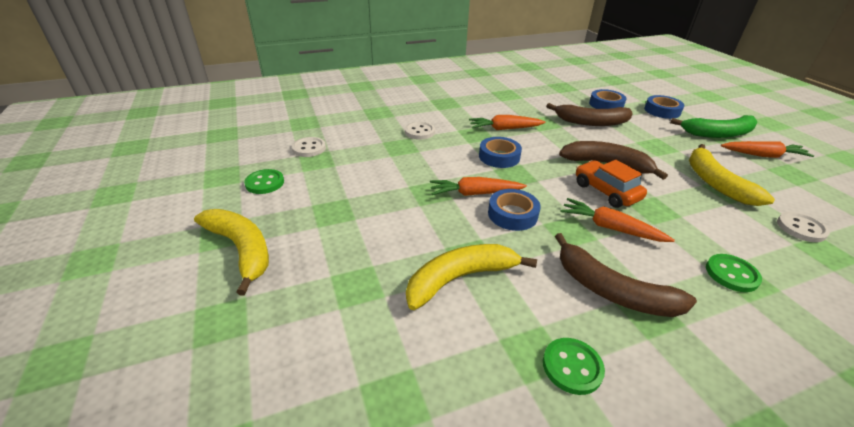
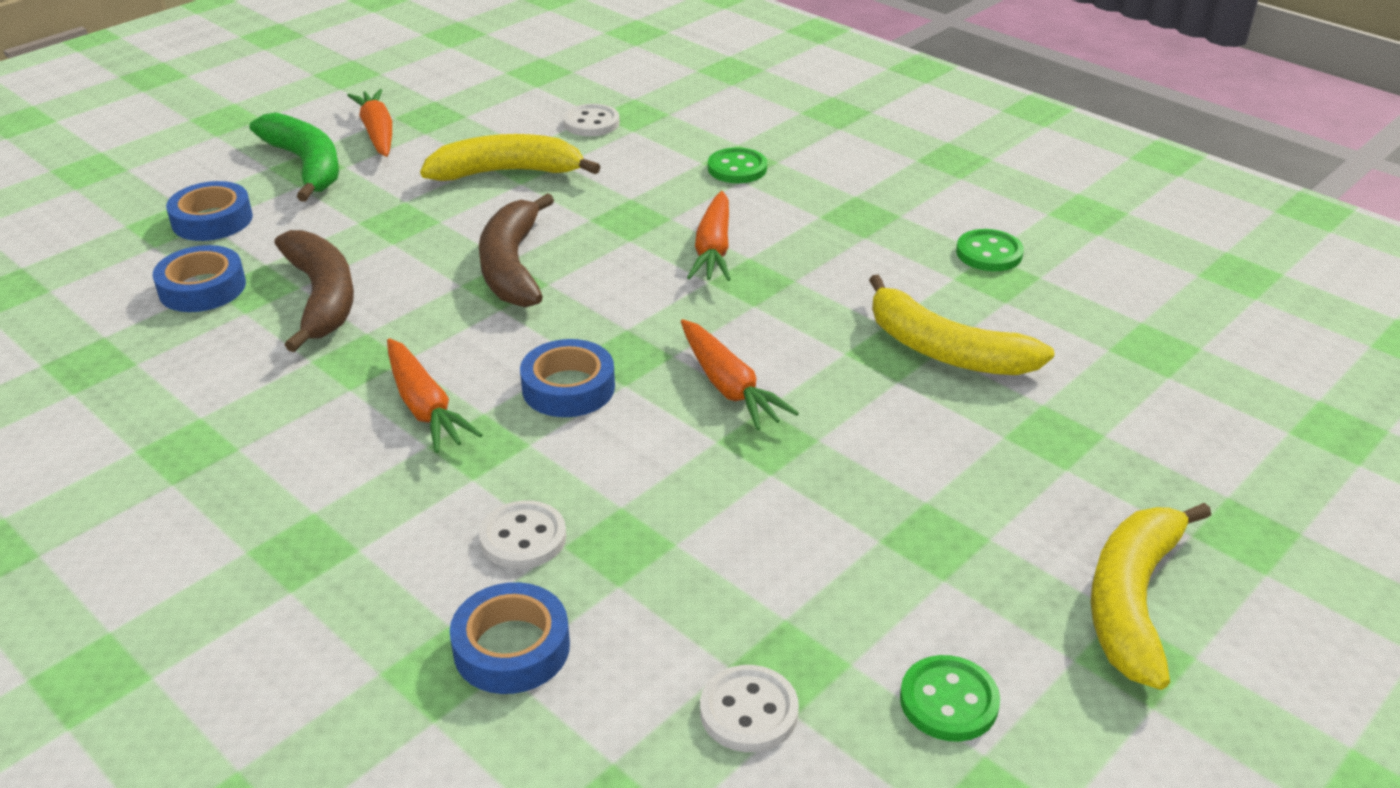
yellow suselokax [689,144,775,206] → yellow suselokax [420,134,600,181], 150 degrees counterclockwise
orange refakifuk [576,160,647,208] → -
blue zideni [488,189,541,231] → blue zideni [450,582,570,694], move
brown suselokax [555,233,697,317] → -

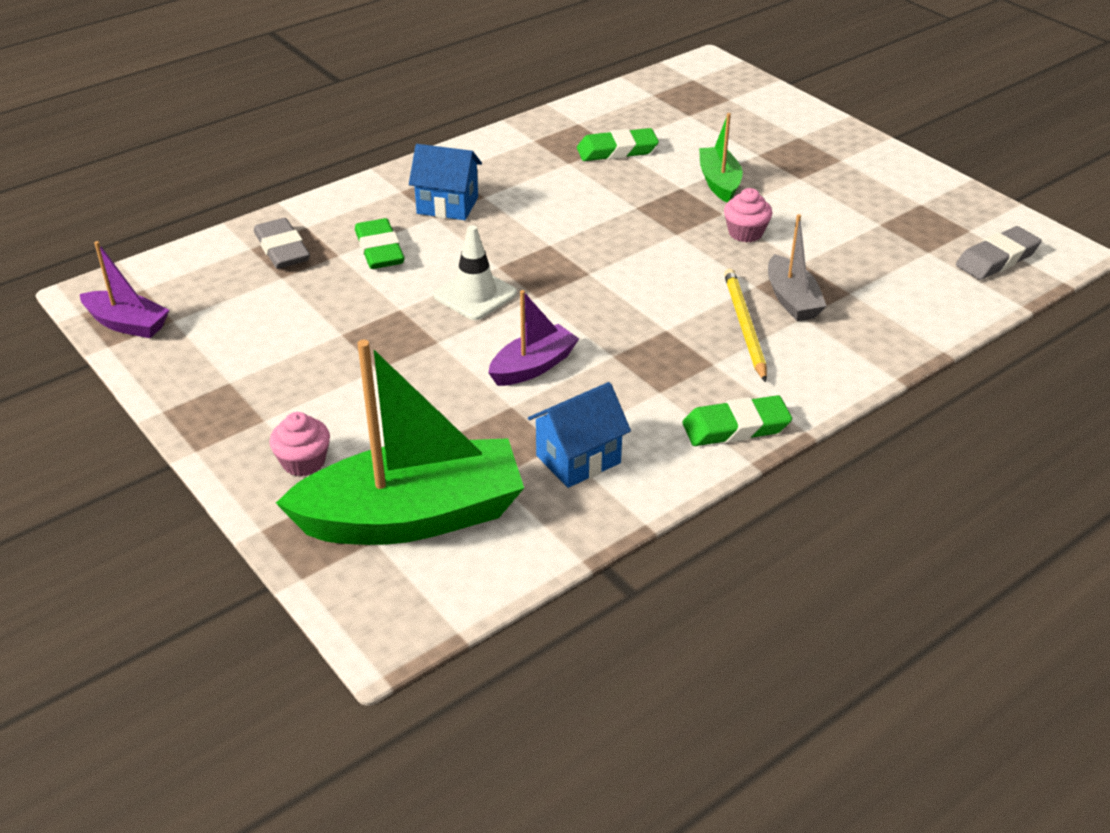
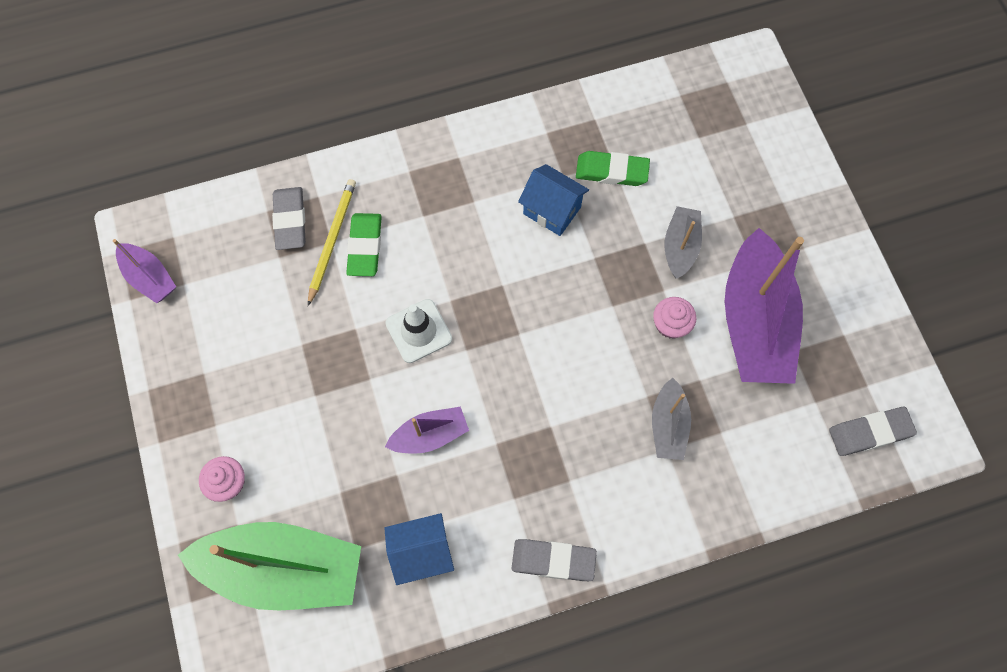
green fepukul [699,113,743,202] → grey fepukul [664,206,702,279]
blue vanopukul [409,144,482,220] → blue vanopukul [518,164,589,236], move
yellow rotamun [724,268,767,382] → yellow rotamun [308,179,356,306], move
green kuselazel [682,395,792,446] → grey kuselazel [511,539,597,581]
- → purple fepukul [725,228,804,384]

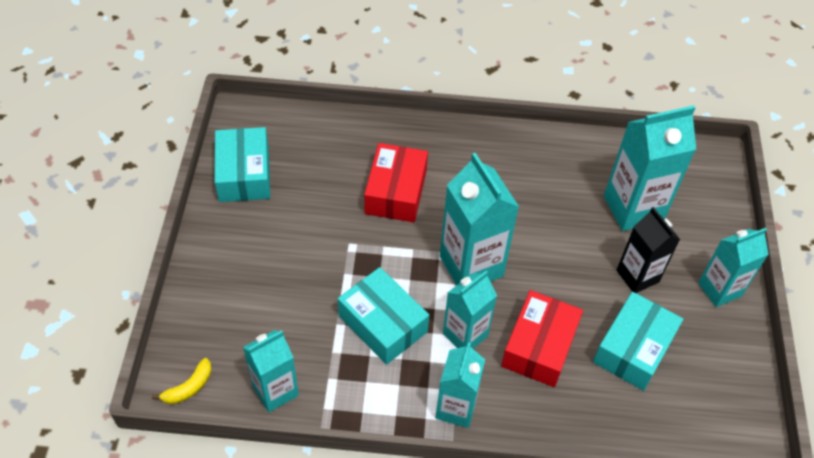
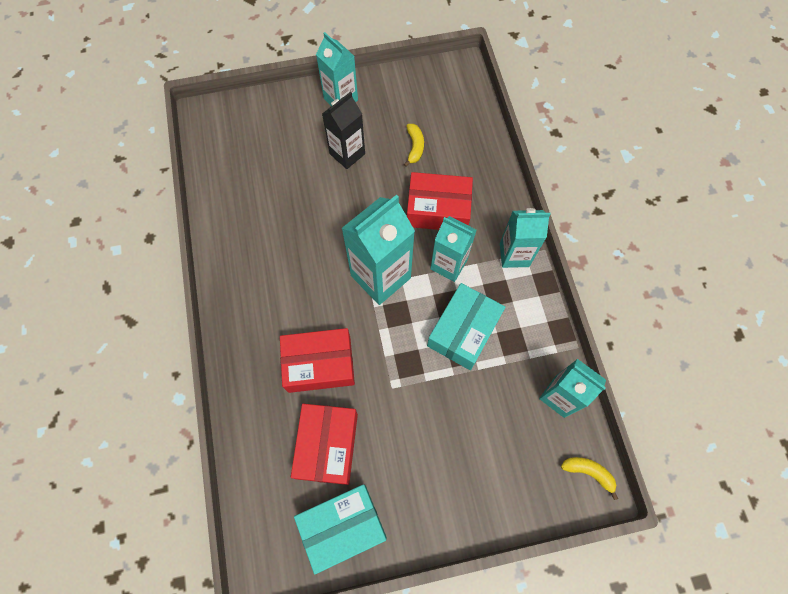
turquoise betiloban [604,105,696,231] → -
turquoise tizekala [593,292,683,391] → yellow suselokax [404,124,424,167]
- → red tizekala [291,404,358,485]

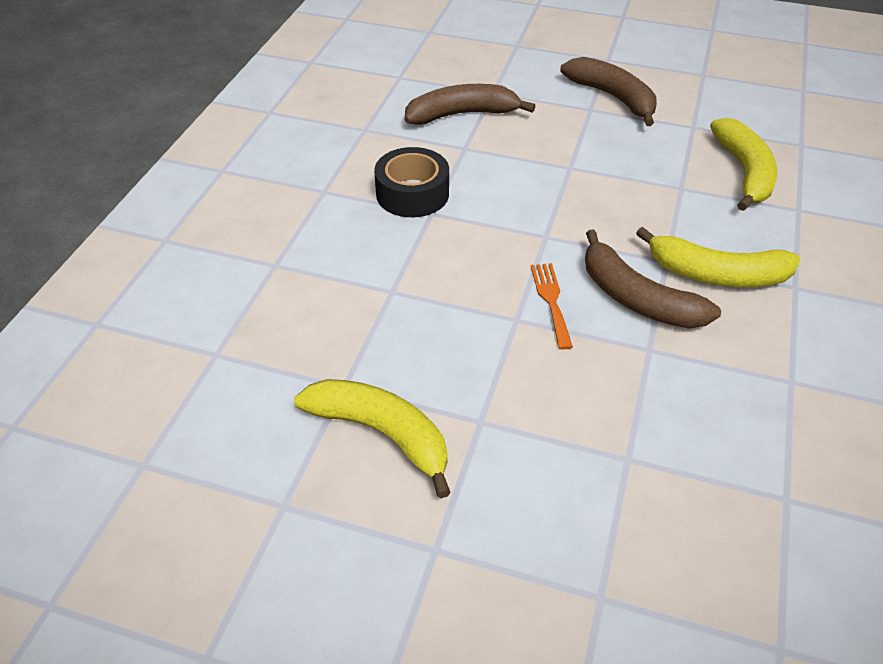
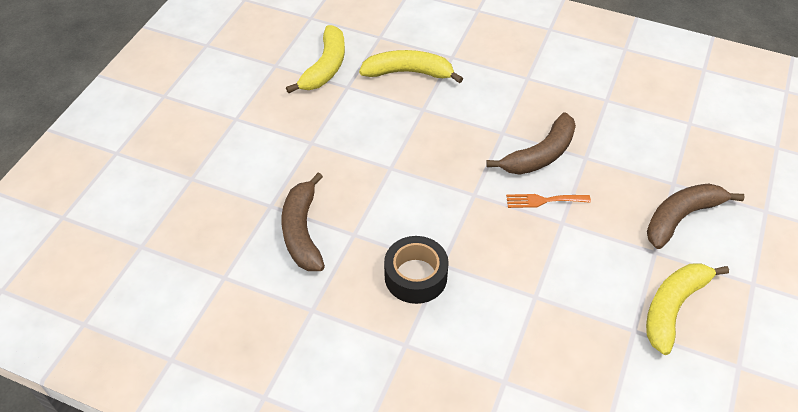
brown suselokax [560,57,657,126] → brown suselokax [647,183,745,249], move
yellow suselokax [636,227,800,287] → yellow suselokax [286,25,345,94], move

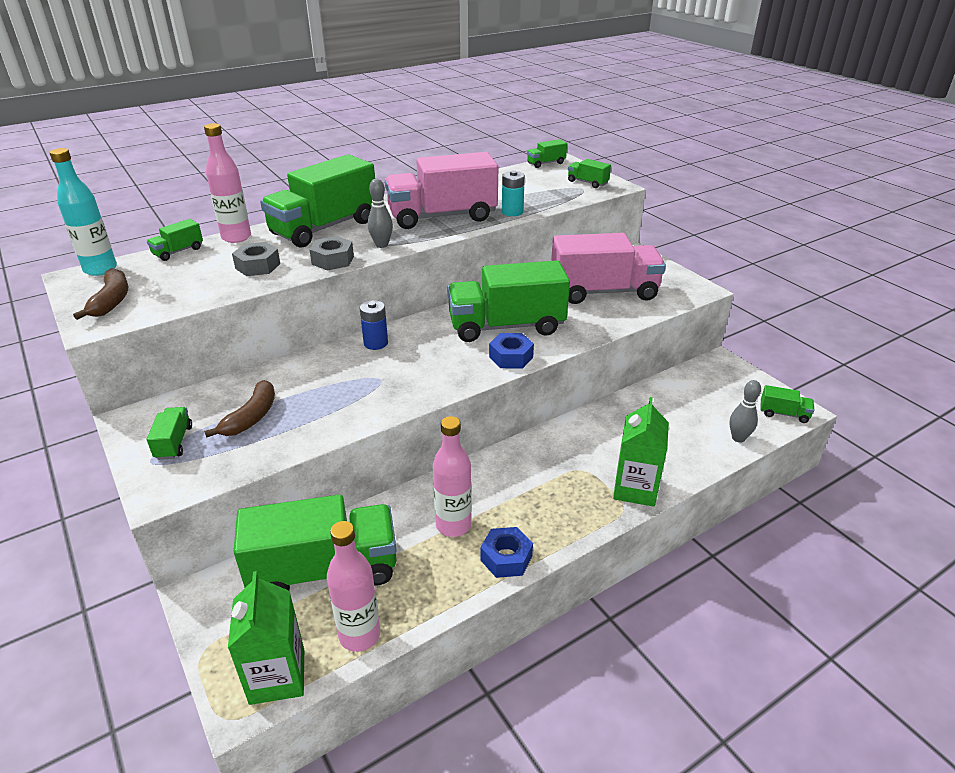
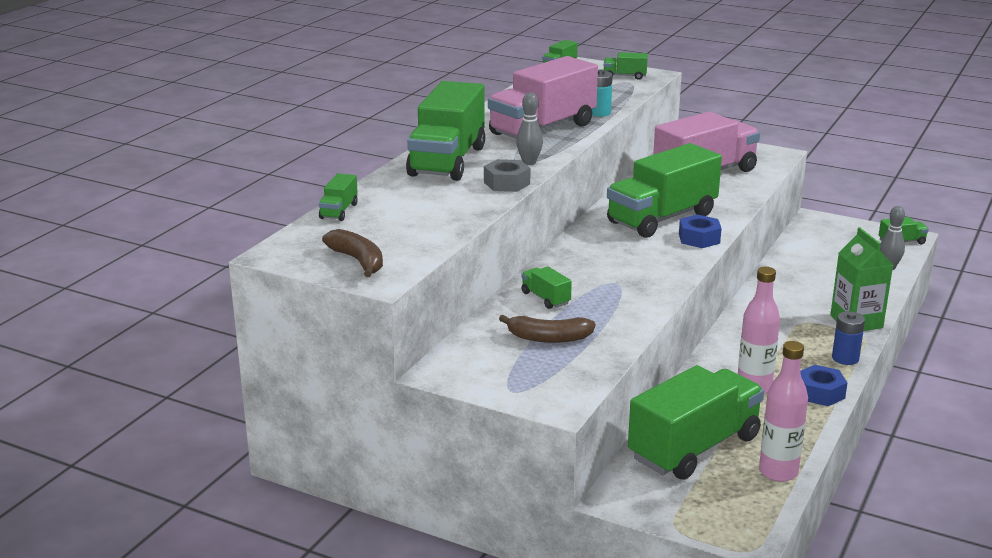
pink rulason [204,123,251,243] → -
turquoise rulason [49,148,117,276] → -
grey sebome [232,242,280,276] → -
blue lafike [360,300,388,350] → blue lafike [832,311,865,365], move
brown suselokax [204,380,275,438] → brown suselokax [499,315,596,343], 105 degrees clockwise
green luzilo [147,407,192,460] → green luzilo [521,266,572,309], move
green betiloban [228,571,304,705] → -

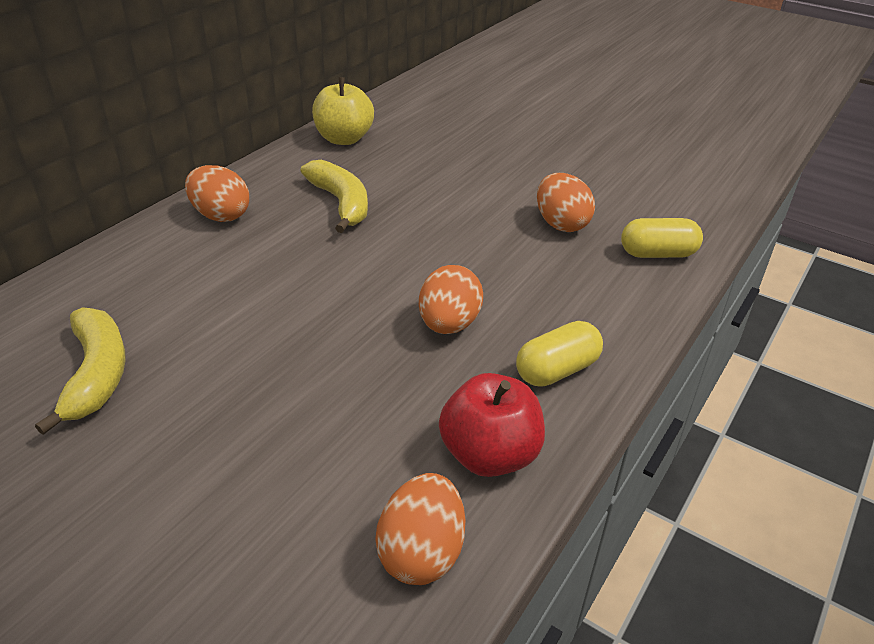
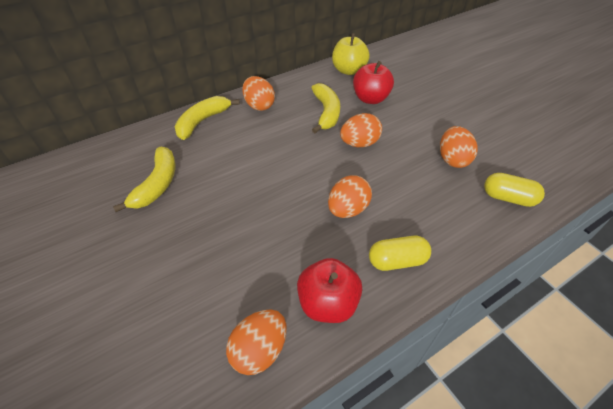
- → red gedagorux [353,61,394,104]
- → yellow suselokax [175,96,240,140]
- → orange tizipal [340,113,382,147]

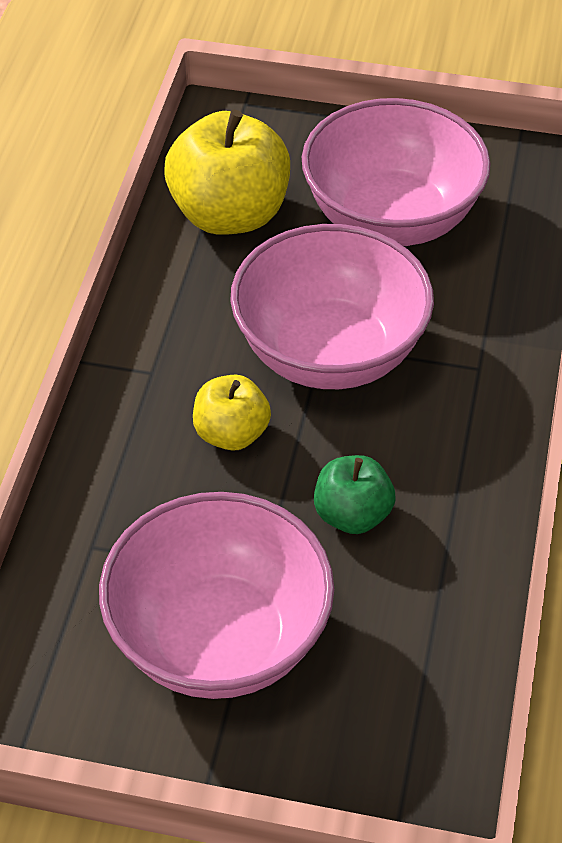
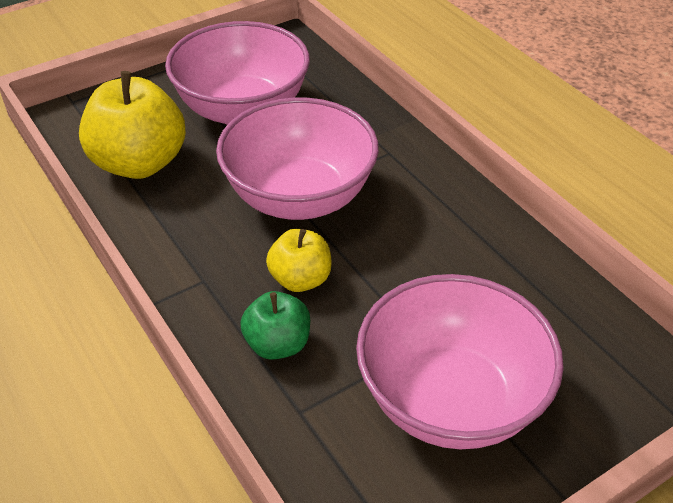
green gedagorux [314,455,395,534] → green gedagorux [240,291,310,360], move

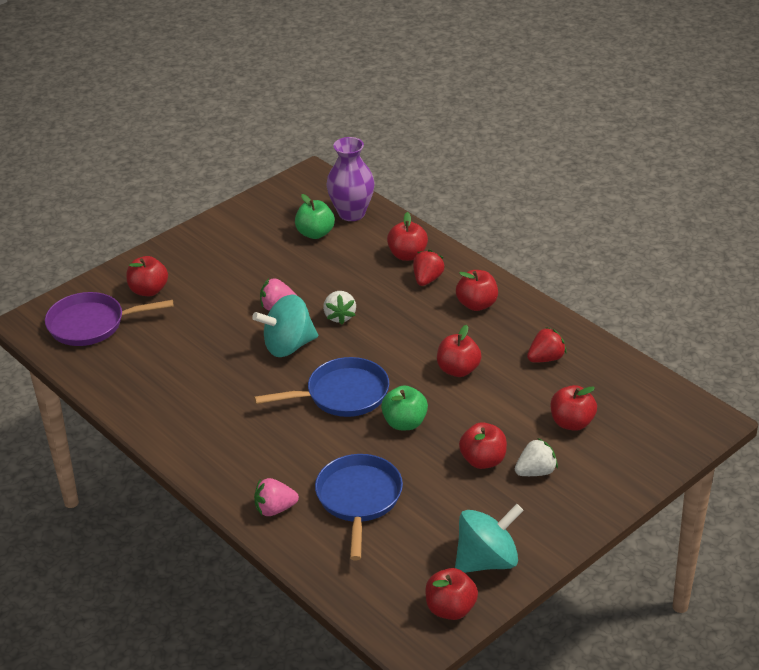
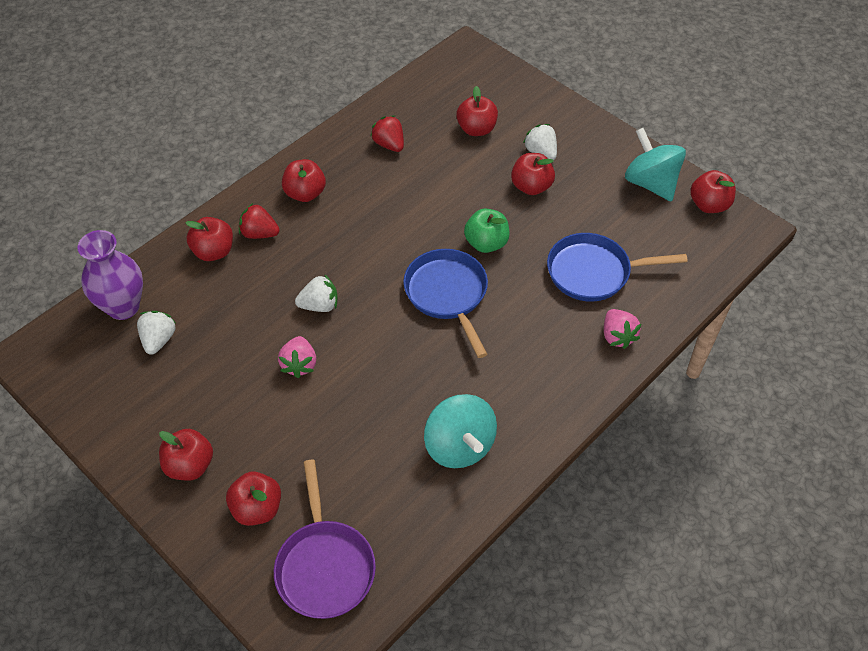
green gedagorux [295,194,335,239] → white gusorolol [137,311,177,355]
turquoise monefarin [252,294,318,357] → turquoise monefarin [424,394,497,468], move
red gedagorux [437,325,481,377] → red gedagorux [159,429,213,481], move

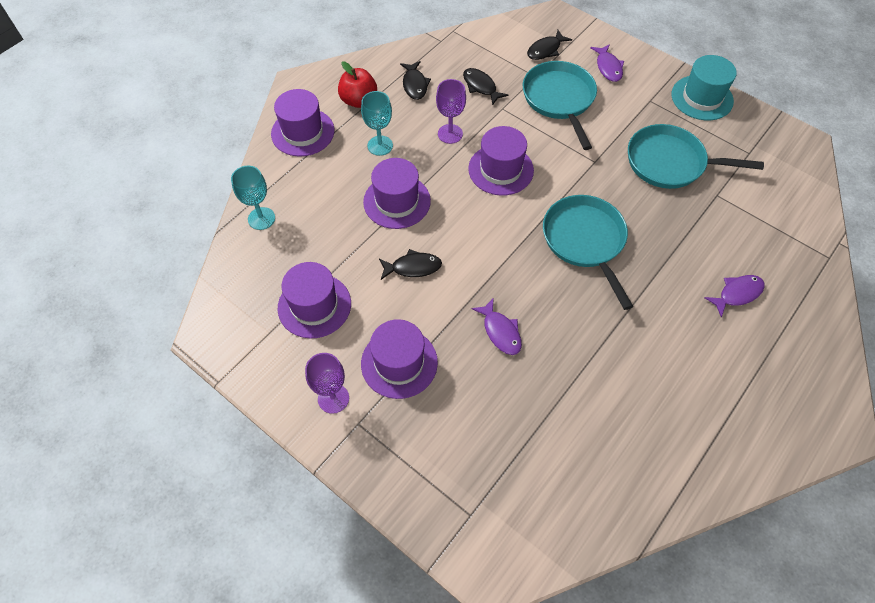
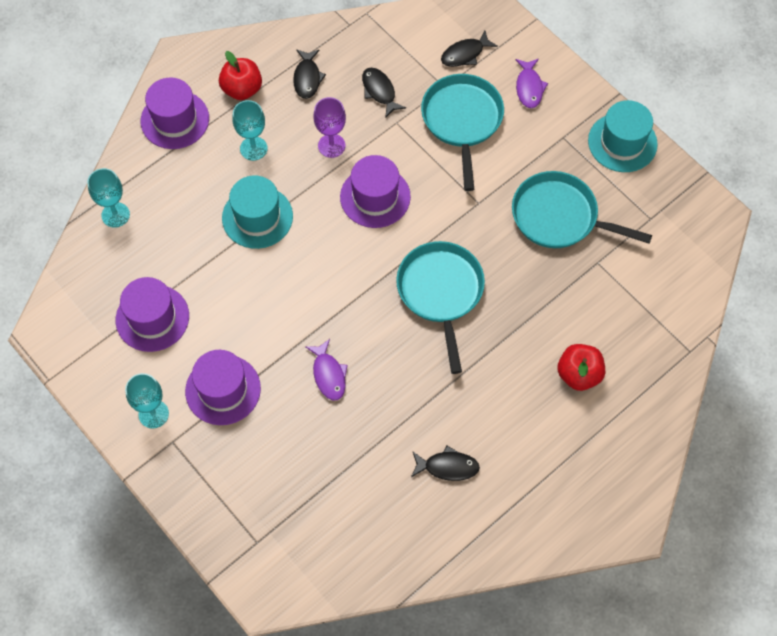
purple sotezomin [363,158,431,229] → turquoise sotezomin [222,176,293,249]
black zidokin [379,249,442,280] → black zidokin [411,446,480,481], move
purple zidokin [705,275,765,317] → red gedagorux [558,344,605,391]
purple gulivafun [305,353,349,414] → turquoise gulivafun [125,373,169,429]

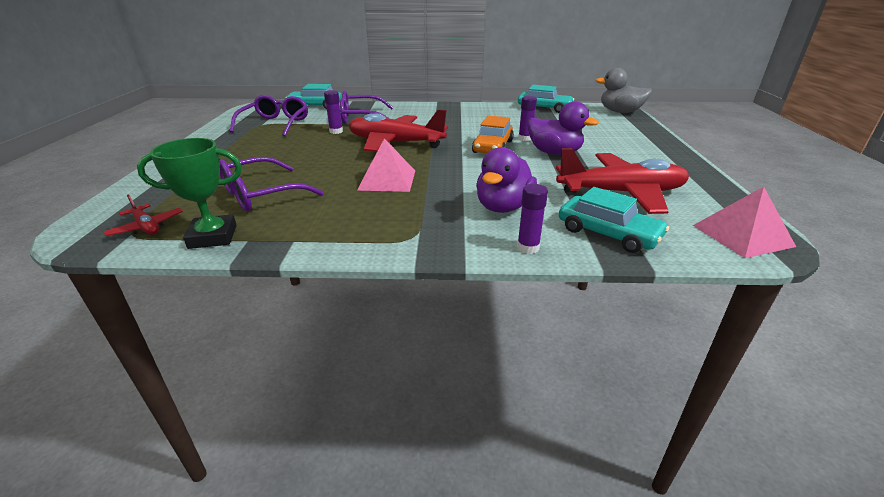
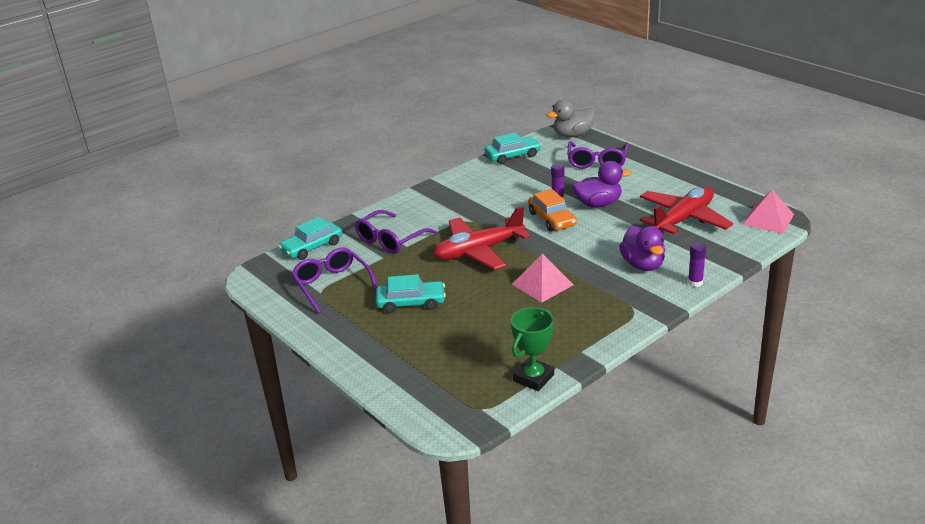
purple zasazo [324,90,343,134] → -
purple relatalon [219,157,324,211] → purple relatalon [567,141,629,169], move
turquoise refakifuk [559,187,669,253] → turquoise refakifuk [376,274,446,313], move
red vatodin [103,194,183,236] → -

